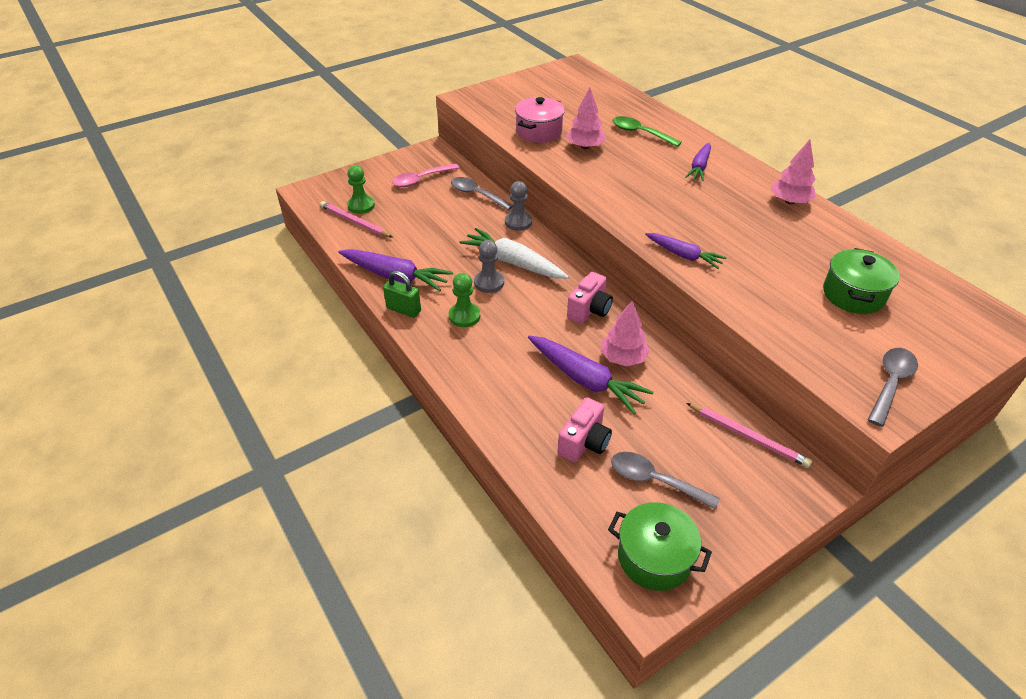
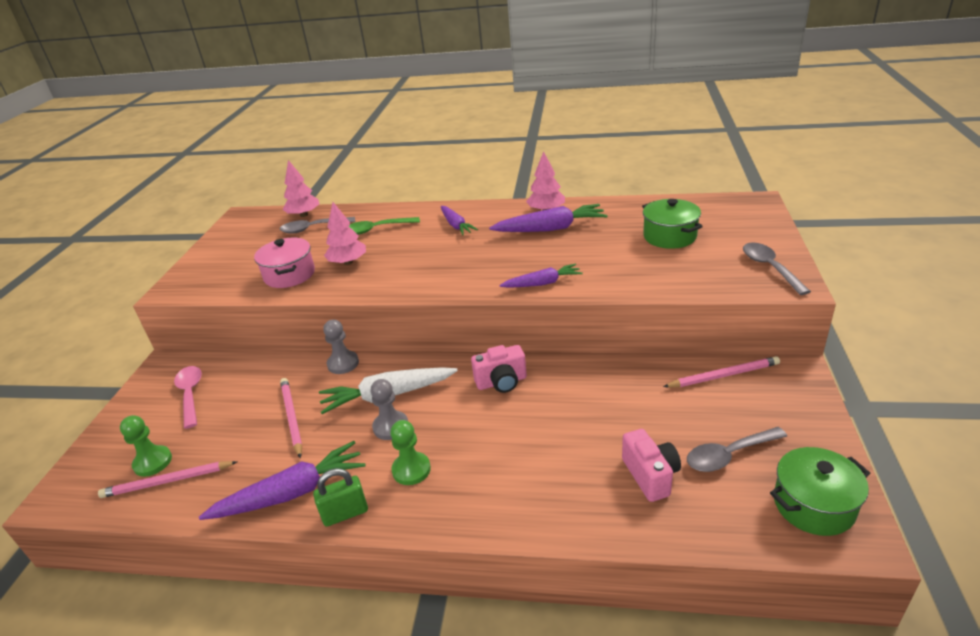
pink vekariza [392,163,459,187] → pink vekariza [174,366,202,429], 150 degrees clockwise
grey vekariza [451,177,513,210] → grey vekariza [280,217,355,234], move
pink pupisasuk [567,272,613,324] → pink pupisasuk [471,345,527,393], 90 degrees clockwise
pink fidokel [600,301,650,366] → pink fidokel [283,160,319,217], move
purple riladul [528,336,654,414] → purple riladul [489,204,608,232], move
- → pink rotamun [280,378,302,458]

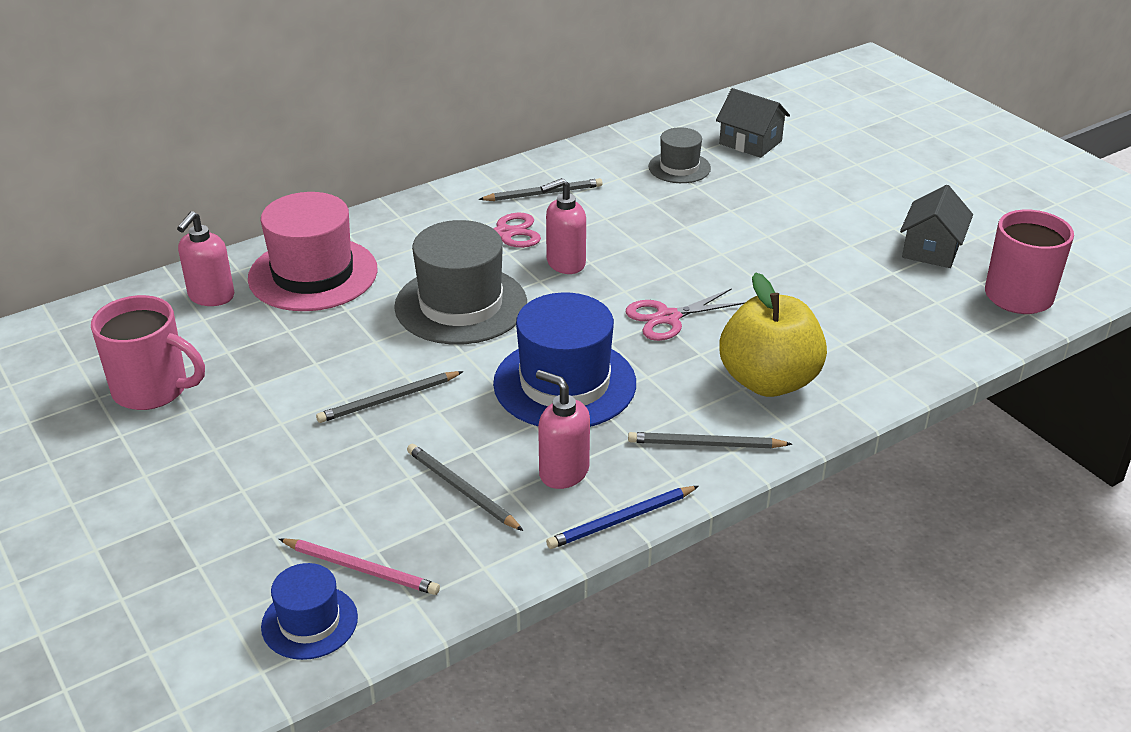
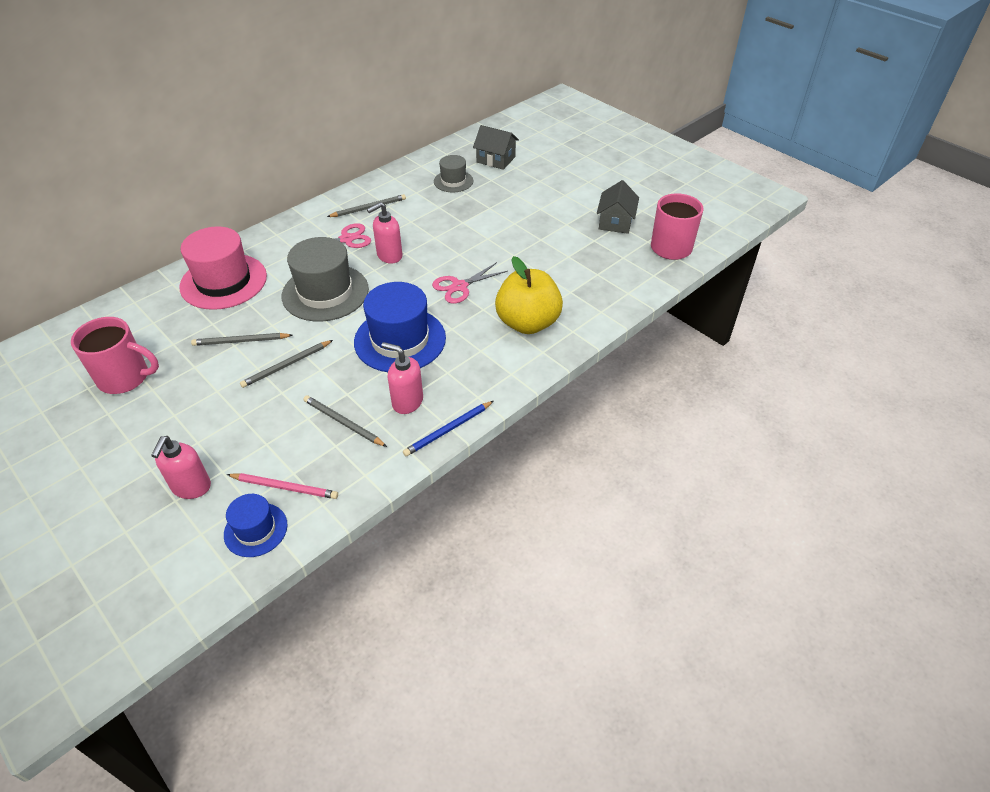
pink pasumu [177,211,234,306] → pink pasumu [151,436,211,499], move
grey rotamun [628,432,792,448] → grey rotamun [191,333,293,346], move

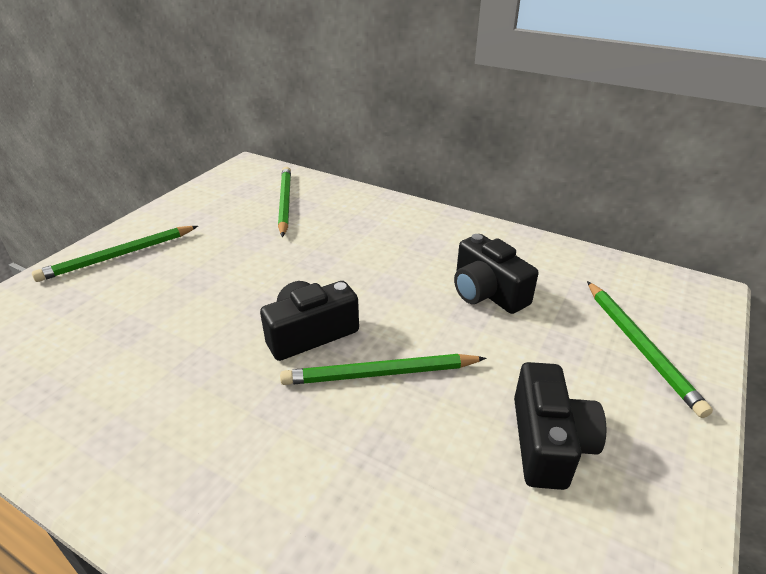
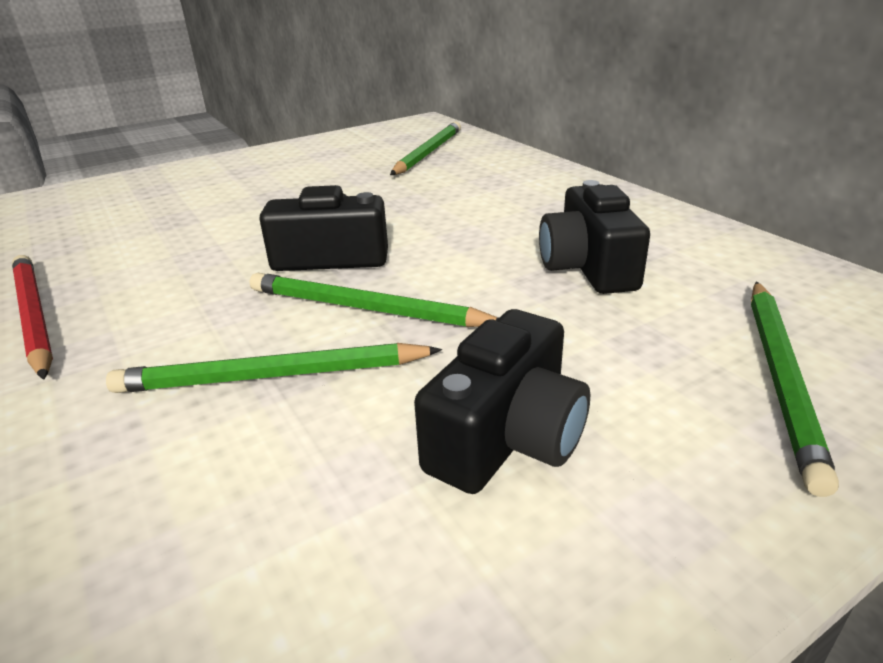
green rotamun [32,226,198,282] → green rotamun [106,343,442,393], move
- → red rotamun [12,255,53,380]

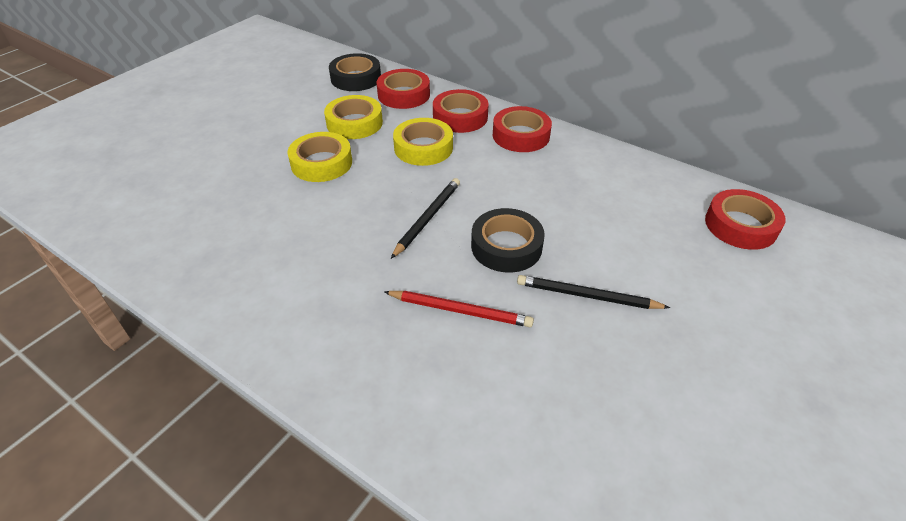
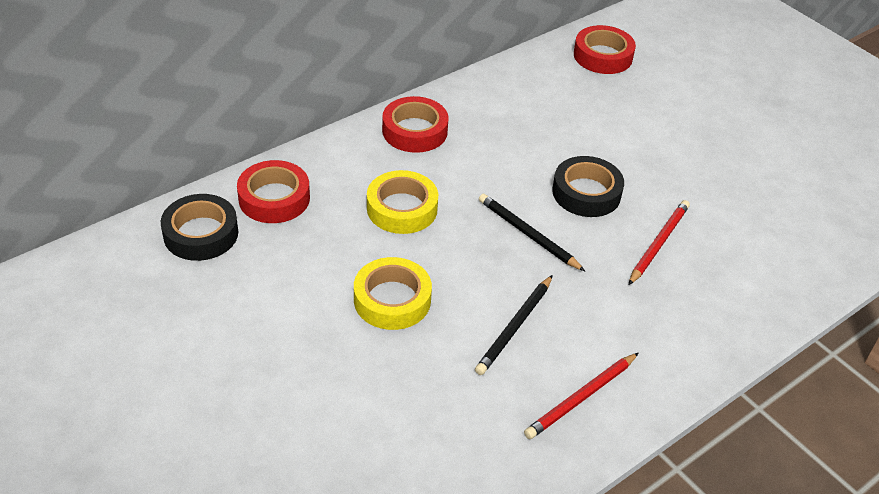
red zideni [433,89,488,133] → -
yellow zideni [324,95,383,139] → -
black rotamun [517,275,670,309] → black rotamun [475,275,553,375], move
- → red rotamun [524,353,638,439]

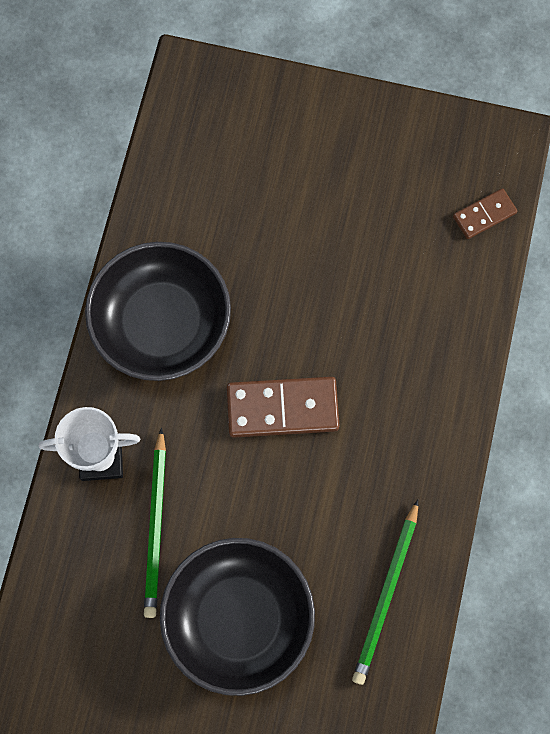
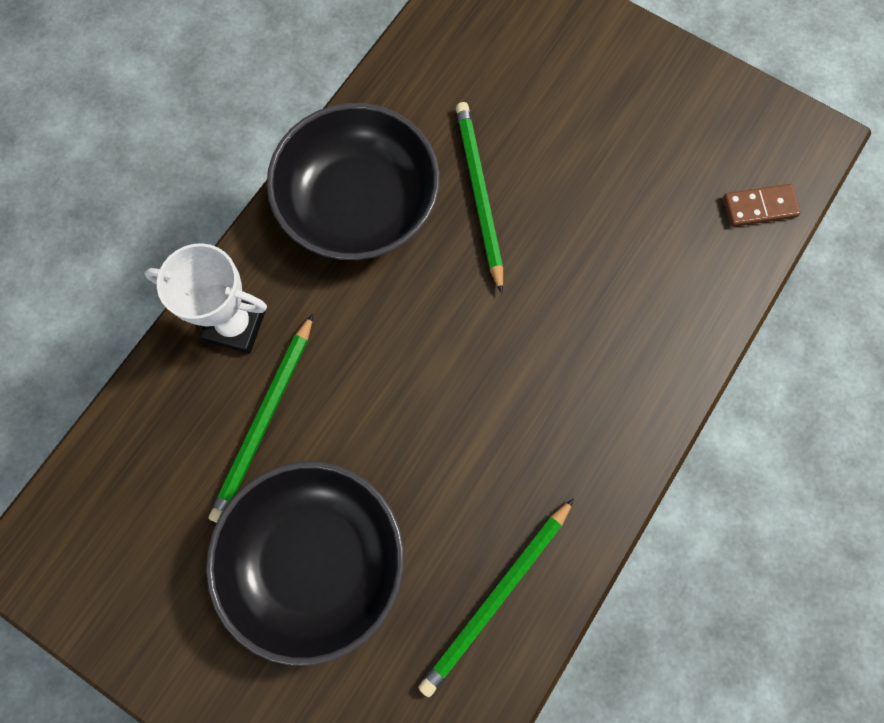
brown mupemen [227,377,340,438] → -
- → green rotamun [456,102,503,294]

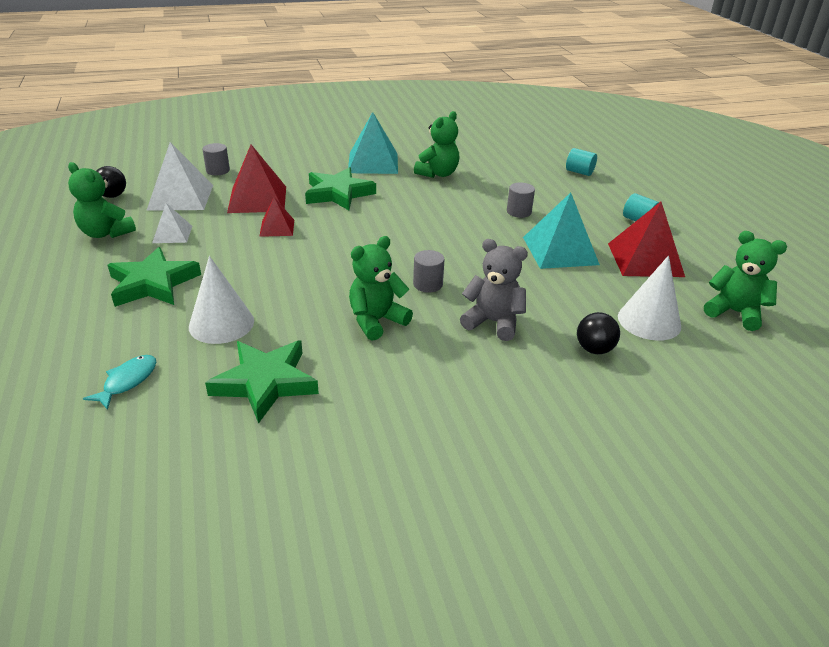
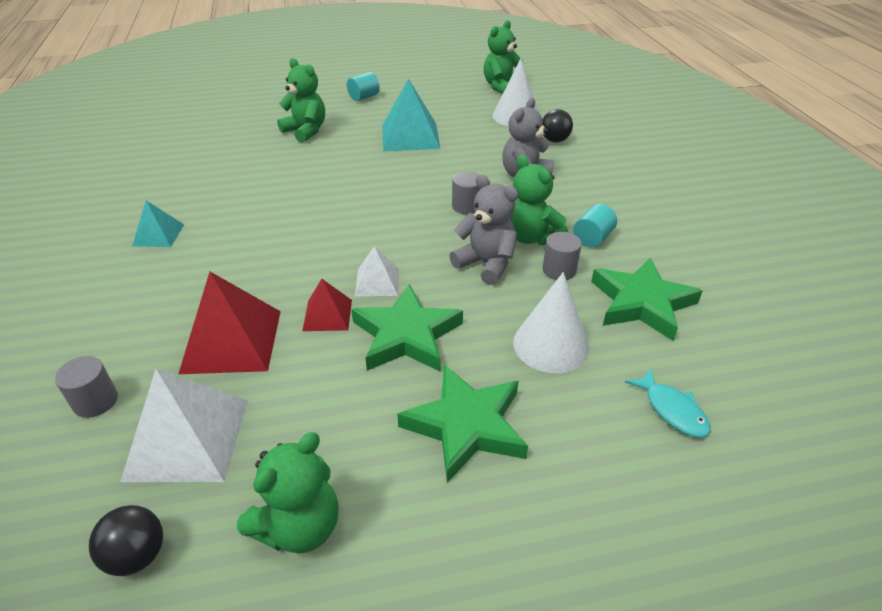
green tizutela [414,111,459,178] → green tizutela [277,58,325,143], move
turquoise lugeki [348,112,398,174] → turquoise lugeki [132,201,184,247], x0.55
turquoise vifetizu [566,148,597,176] → turquoise vifetizu [573,204,617,247], move
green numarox [305,167,376,210] → green numarox [351,284,463,371], move
grey vifetizu [507,183,535,218] → grey vifetizu [543,232,582,280], move
red lugeki [608,202,685,277] → -
white lugeki [152,203,192,243] → white lugeki [355,246,399,296], move
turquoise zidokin [83,355,156,410] → turquoise zidokin [625,368,711,438], 150 degrees counterclockwise
- → grey tizutela [450,175,518,285]

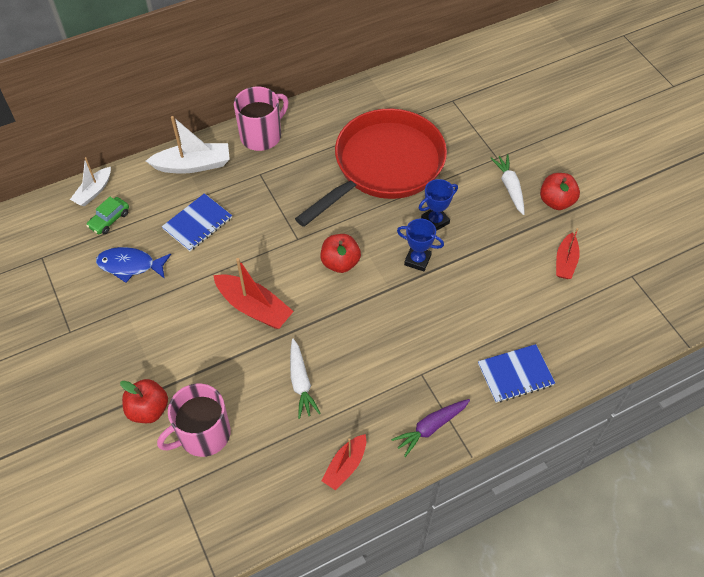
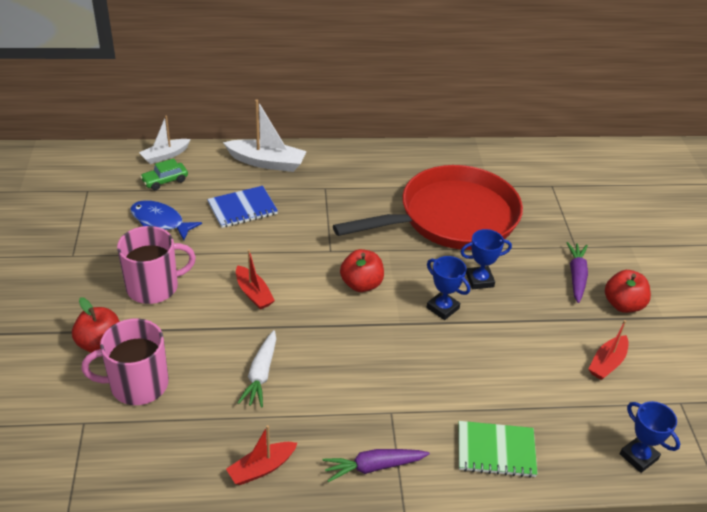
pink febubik [234,86,289,151] → pink febubik [117,226,196,304], move
white riladul [490,154,524,215] → purple riladul [566,242,588,303]
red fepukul [213,258,294,329] → red fepukul [236,250,275,310], x0.64
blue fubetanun [478,344,555,403] → green fubetanun [458,421,538,478]
- → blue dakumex [620,401,680,473]

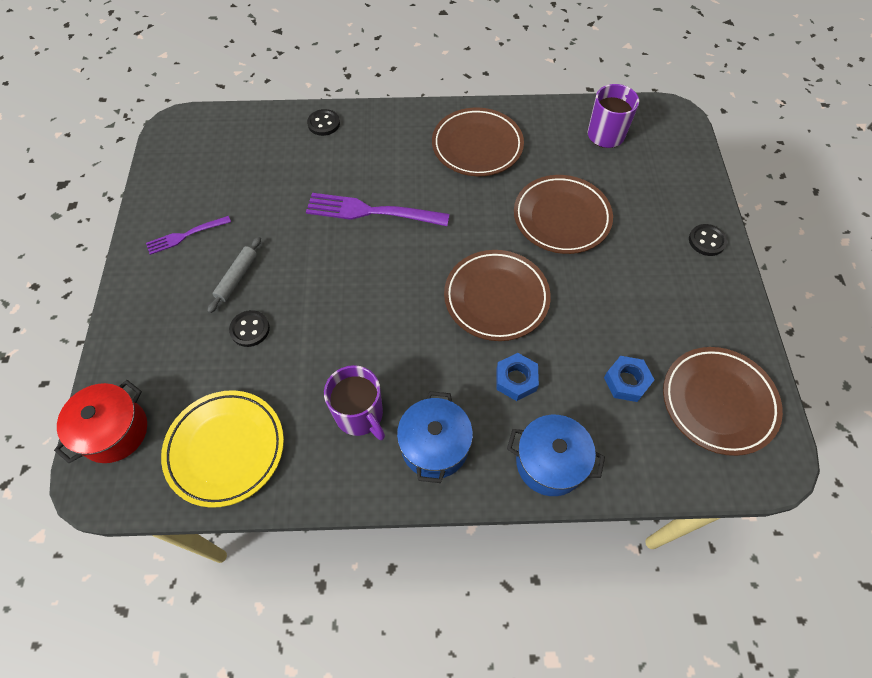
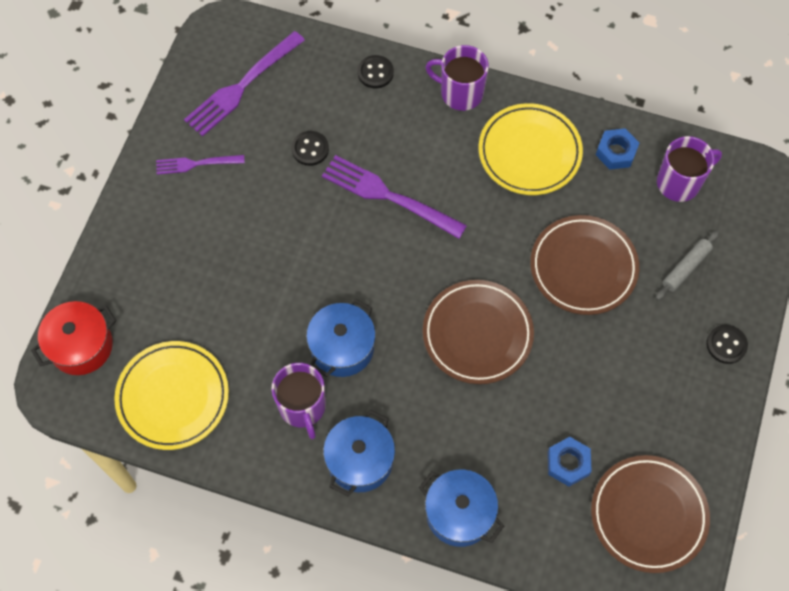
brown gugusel [432,108,524,176] → yellow gugusel [479,103,583,195]
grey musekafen [207,237,261,313] → grey musekafen [656,231,719,300], move
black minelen [229,310,270,347] → black minelen [292,131,329,166], move
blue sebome [496,353,539,401] → blue sebome [596,128,639,170], move
- → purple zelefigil [184,31,305,137]
- → purple febubik [426,45,489,111]
- → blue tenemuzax [306,298,376,377]

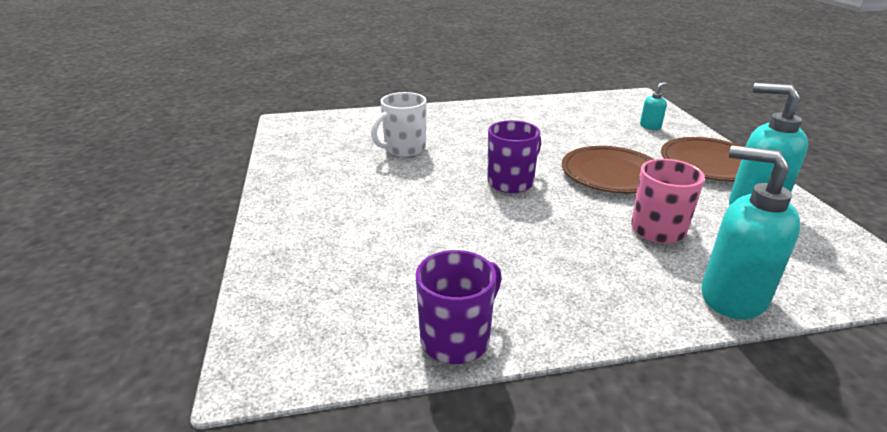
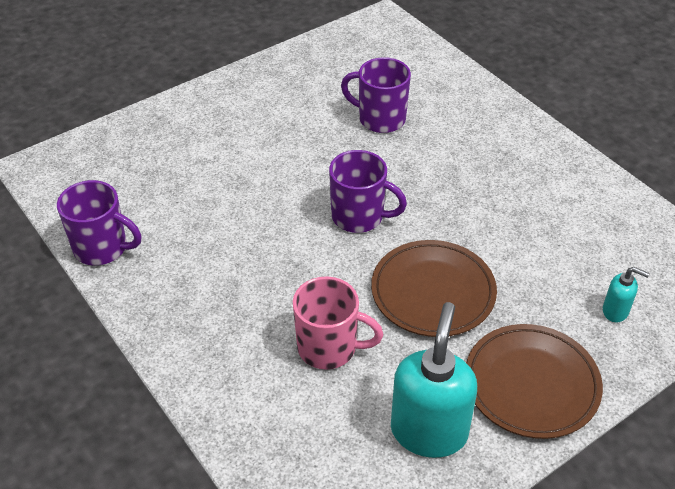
white febubik [371,92,427,156] → purple febubik [341,57,411,133]
turquoise pasumu [701,145,801,319] → -

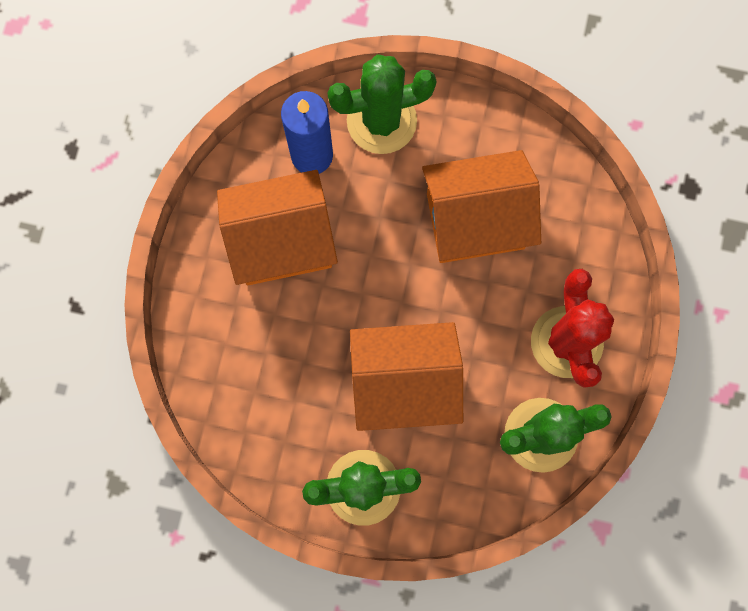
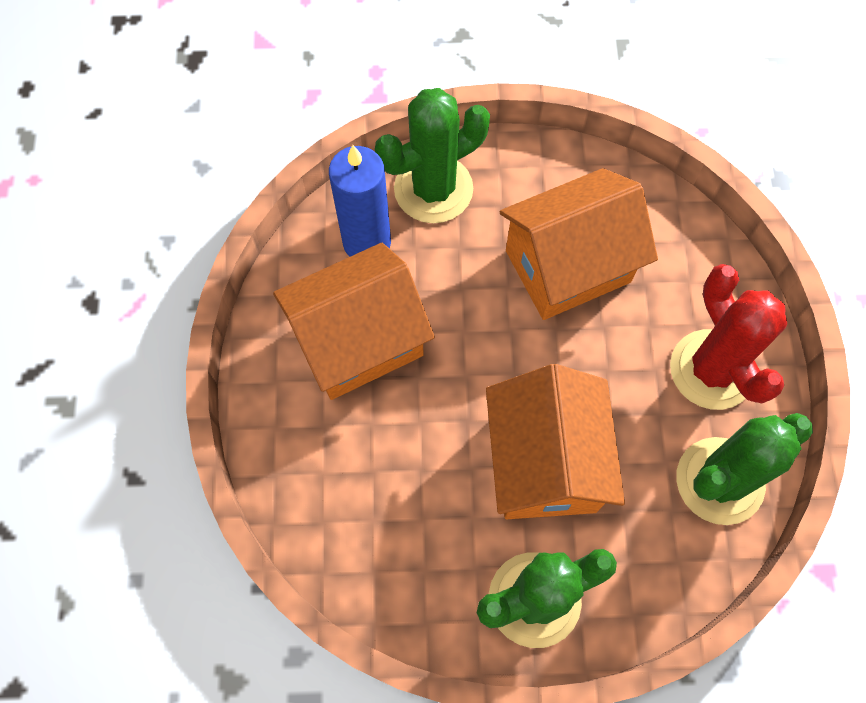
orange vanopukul [350,322,463,431] → orange vanopukul [486,364,625,519], 75 degrees counterclockwise

